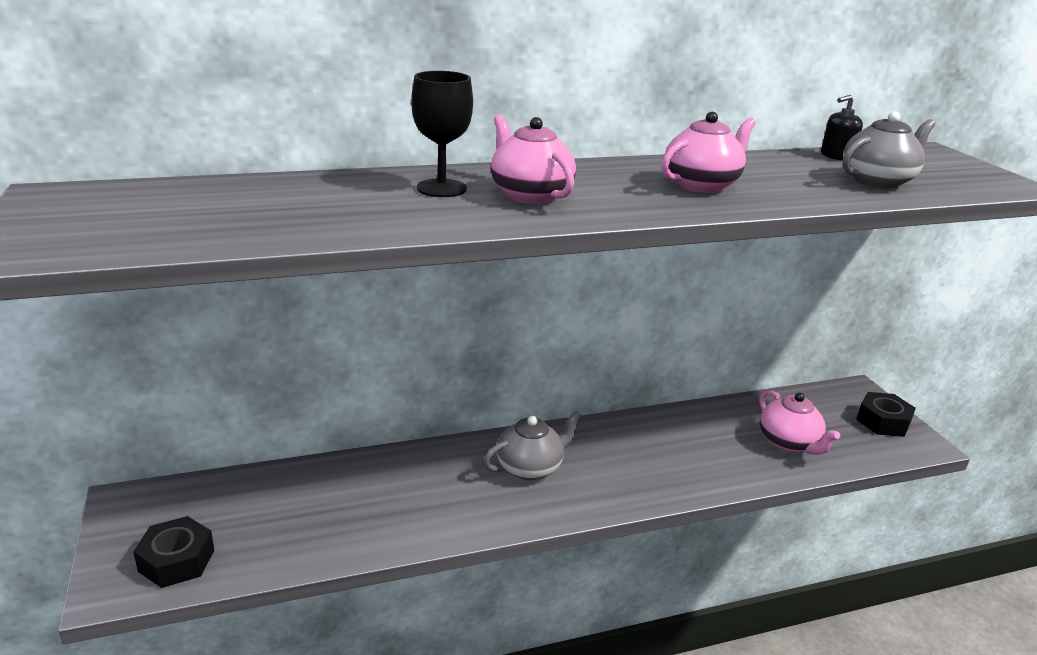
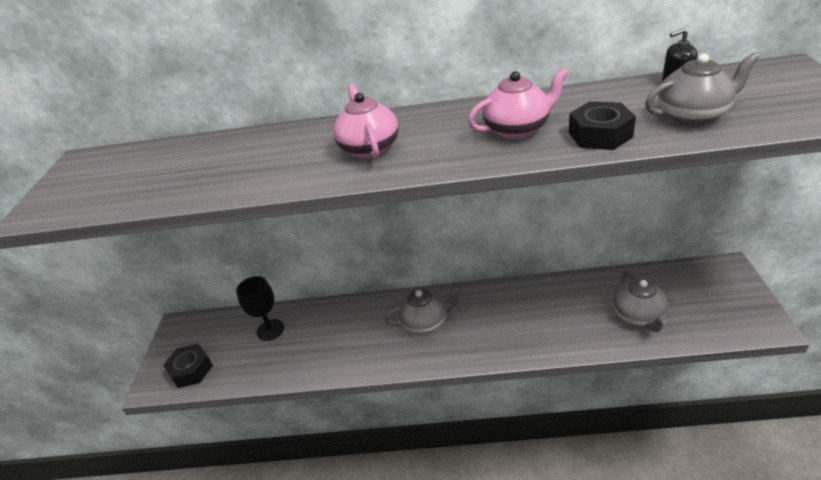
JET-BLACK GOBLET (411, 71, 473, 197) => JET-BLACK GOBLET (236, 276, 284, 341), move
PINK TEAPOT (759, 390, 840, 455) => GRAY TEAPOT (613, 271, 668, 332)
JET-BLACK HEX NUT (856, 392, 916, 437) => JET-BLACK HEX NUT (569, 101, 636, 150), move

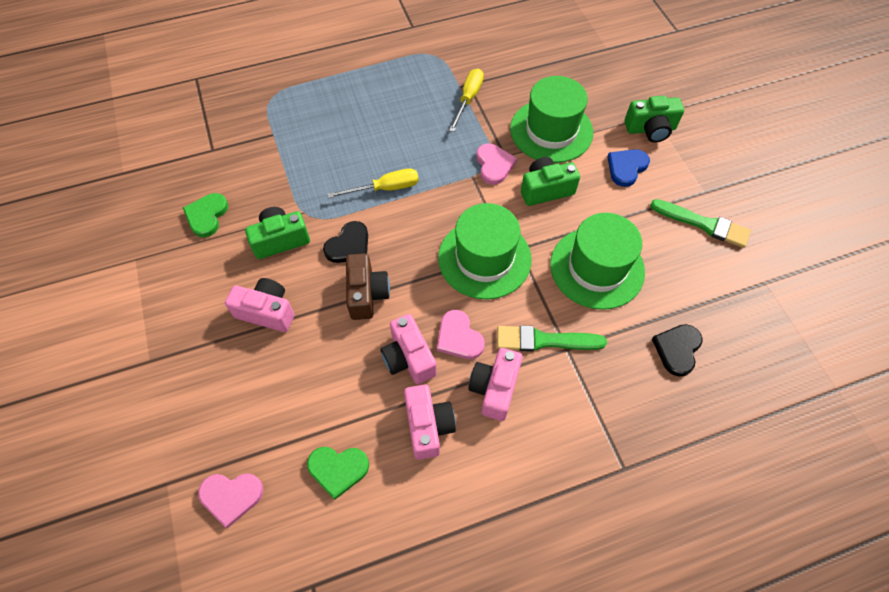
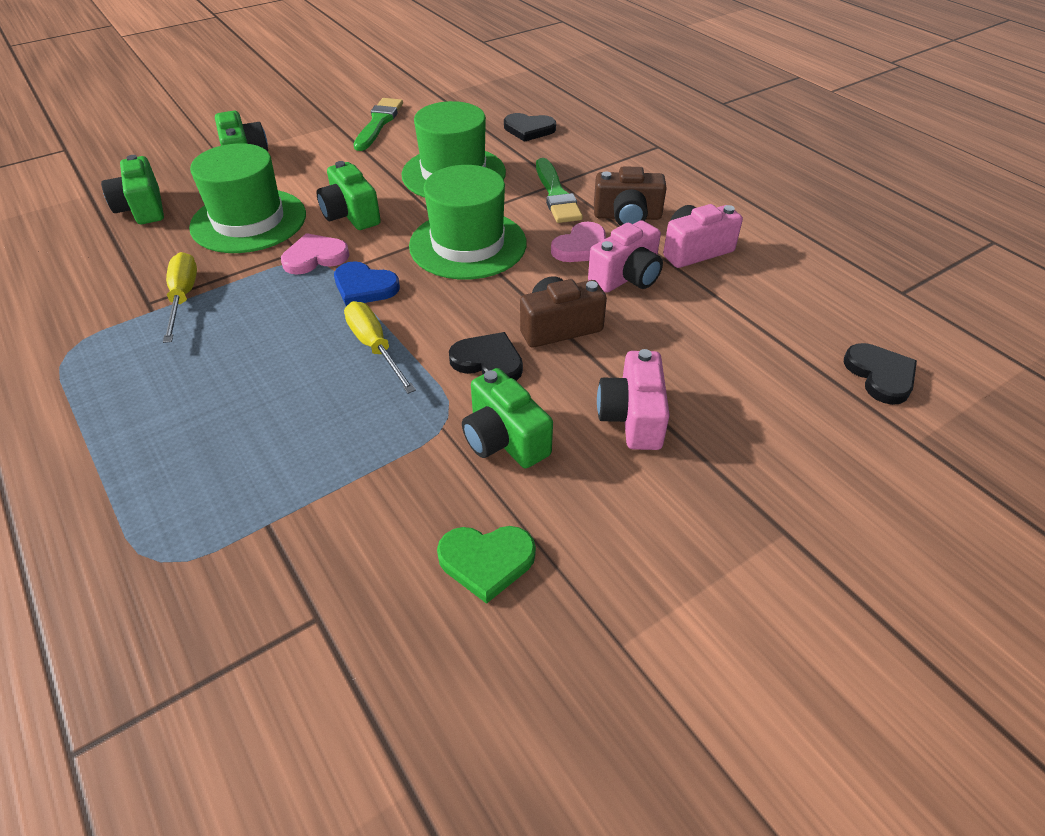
GOLDEN HAND SCREWDRIVER (449, 68, 484, 132) => GOLDEN HAND SCREWDRIVER (163, 252, 197, 343), 75 degrees clockwise
COBALT LOVE HEART (607, 149, 650, 187) => COBALT LOVE HEART (334, 261, 400, 306), move
PINK CAMERA (468, 348, 523, 421) => BROWN CAMERA (594, 166, 667, 226)
LEAF-GREEN LOVE HEART (307, 447, 369, 500) => nothing
PINK LOVE HEART (198, 473, 263, 528) => JET-BLACK LOVE HEART (844, 343, 917, 405)
nothing => LEAF-GREEN CAMERA (101, 155, 164, 224)

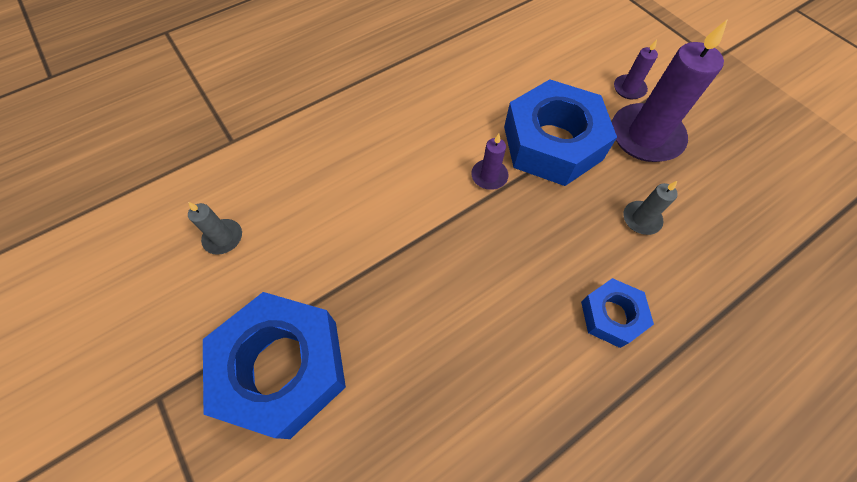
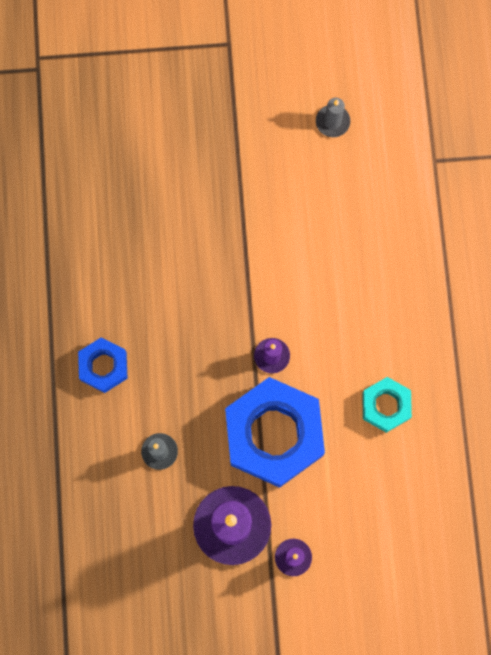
COBALT HEX NUT (203, 292, 346, 439) => nothing
nothing => TURQUOISE HEX NUT (362, 377, 412, 433)

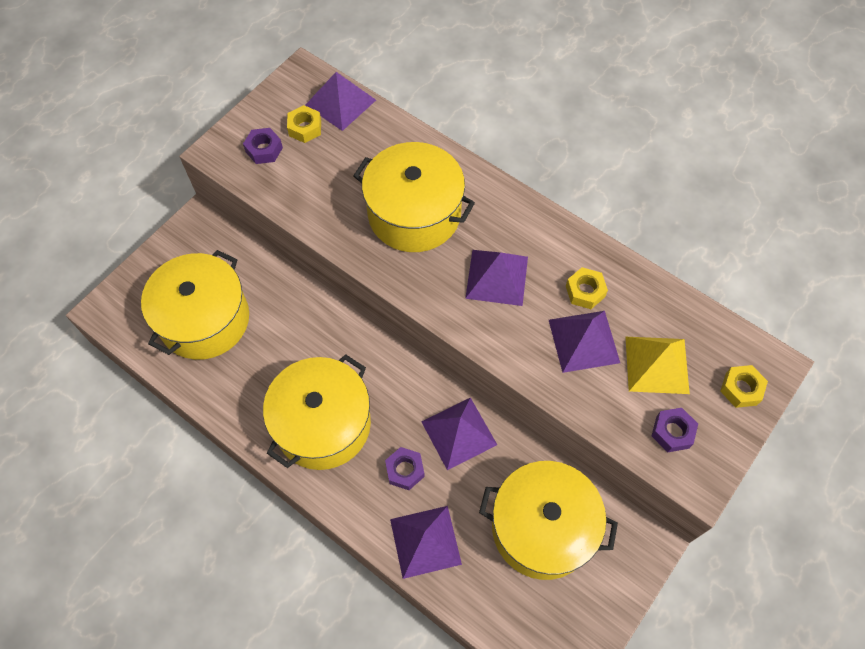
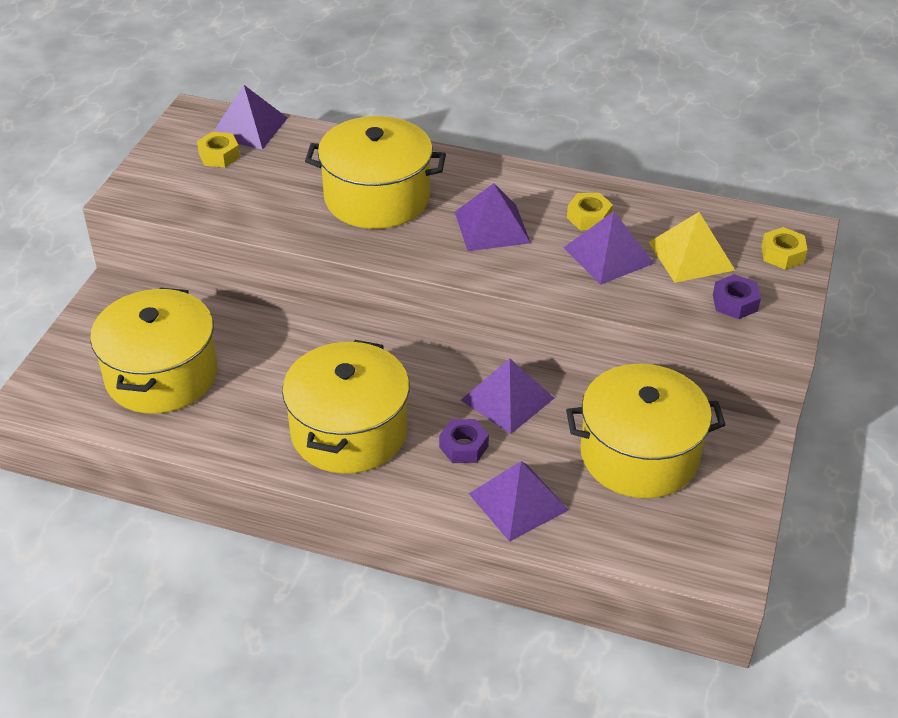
VIOLET HEX NUT (243, 128, 283, 164) => nothing

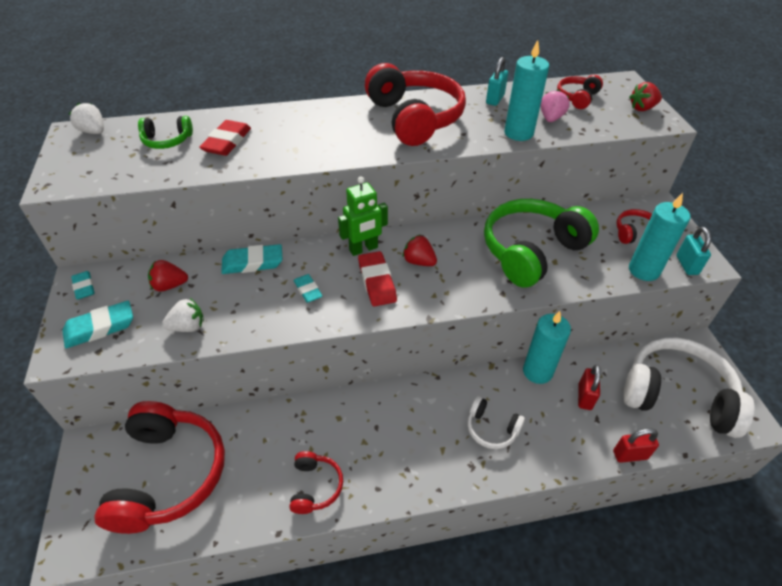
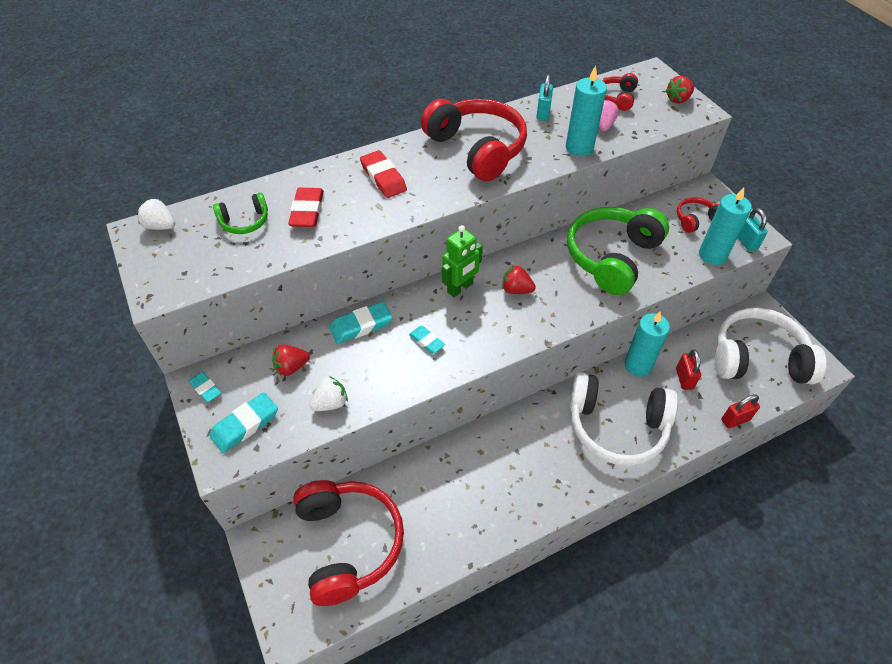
SCARLET ERASER (358, 251, 397, 307) => SCARLET ERASER (360, 150, 407, 198), move
SNOW-WHITE HEADSET (468, 396, 525, 449) => SNOW-WHITE HEADSET (569, 372, 678, 466), x2.11
SCARLET HEADSET (290, 451, 343, 514) => nothing

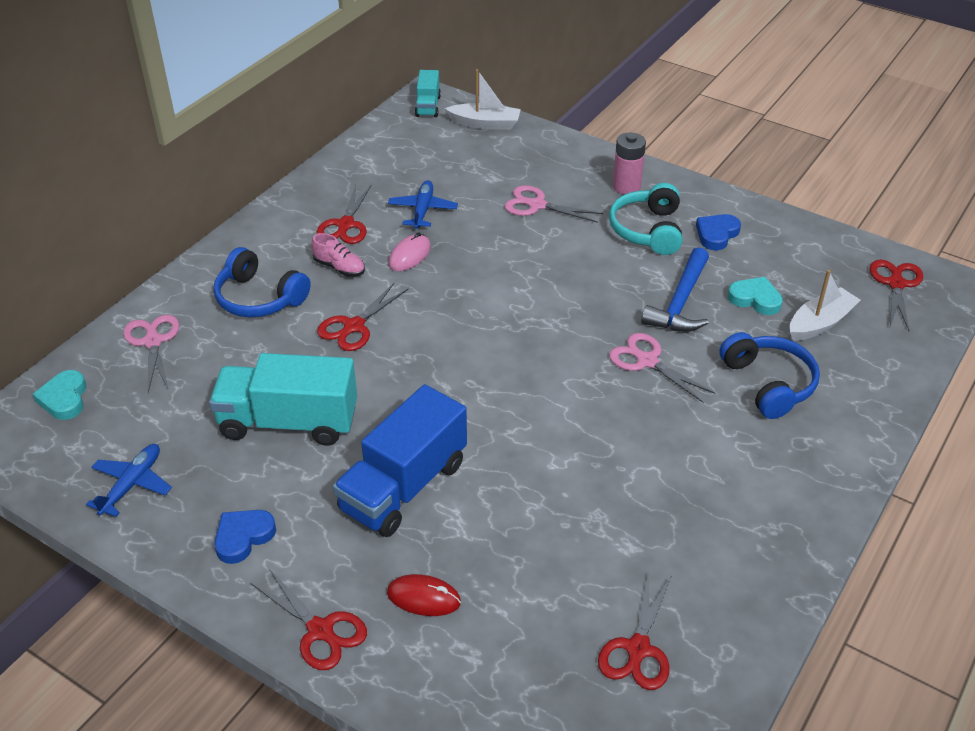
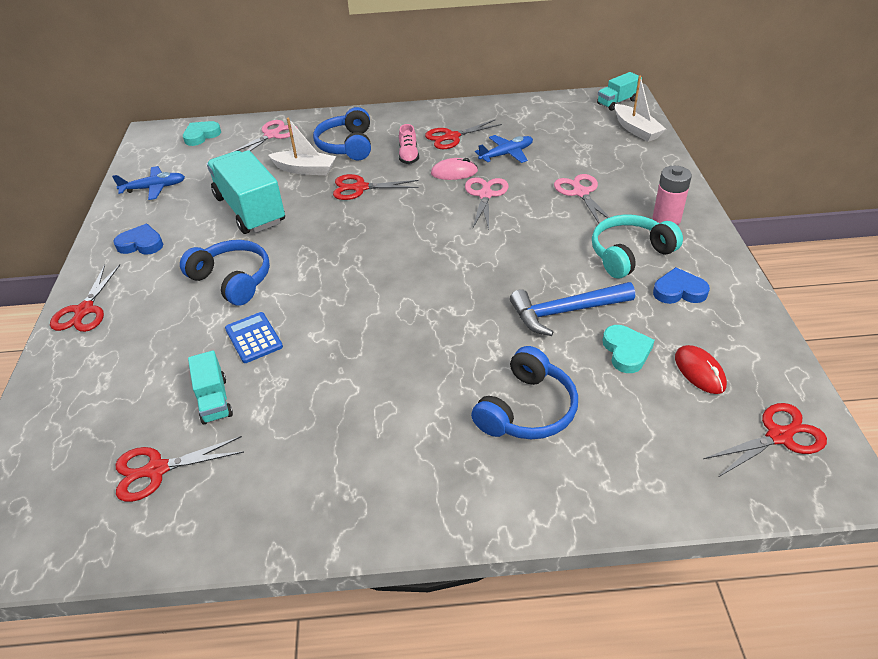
SNOW-WHITE TOY BOAT (790, 270, 860, 341) => SNOW-WHITE TOY BOAT (268, 118, 336, 175), move
PINK SHEARS (609, 333, 716, 403) => PINK SHEARS (465, 177, 509, 230), move
COBALT TOY TRUCK (333, 384, 467, 537) => COBALT HEADSET (180, 240, 270, 306)
SCARLET COMPUTER MOUSE (387, 574, 461, 616) => SCARLET COMPUTER MOUSE (675, 345, 727, 394), move
nothing => COBALT ADDING MACHINE (225, 312, 283, 363)
nothing => TURQUOISE TOY TRUCK (188, 351, 233, 424)

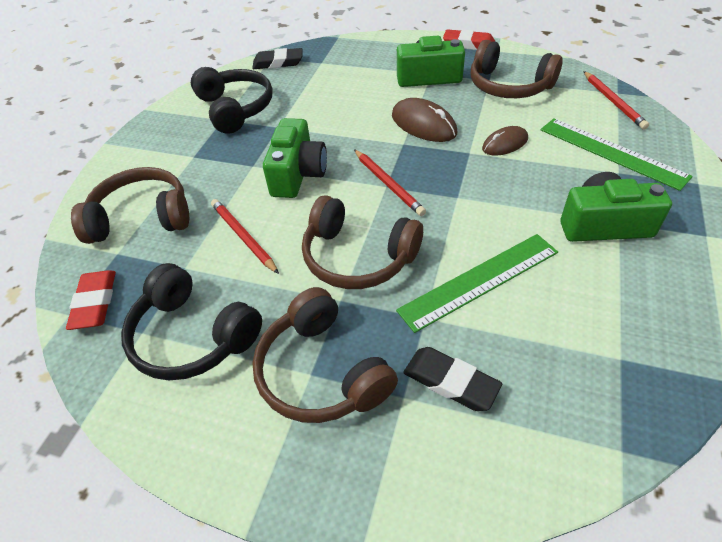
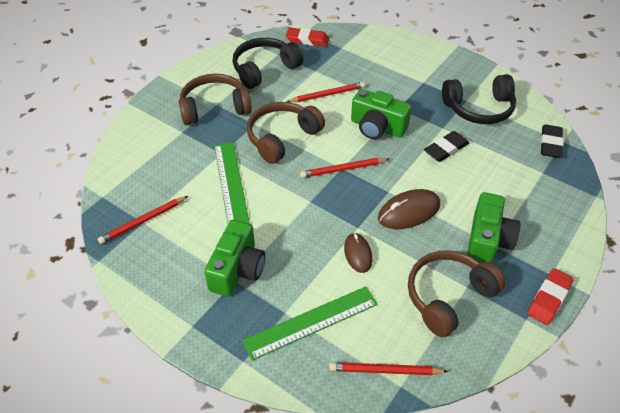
BROWN HEADSET (71, 167, 189, 244) => nothing
JET-BLACK ERASER (403, 347, 502, 411) => JET-BLACK ERASER (424, 131, 469, 162), move
nothing => SCARLET LEAD PENCIL (98, 196, 188, 244)

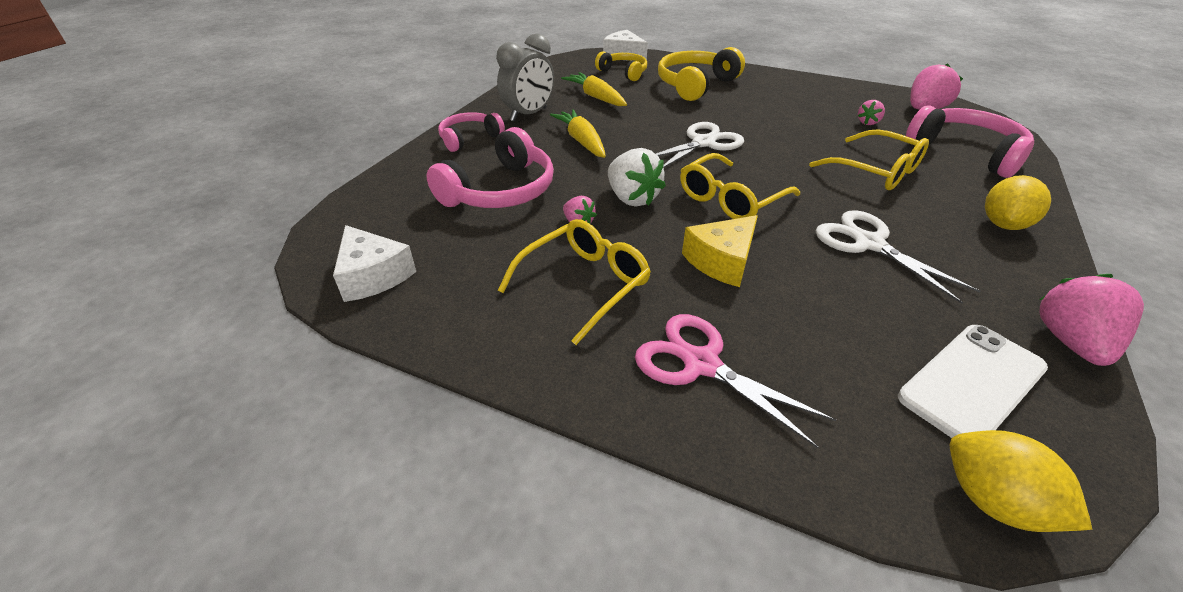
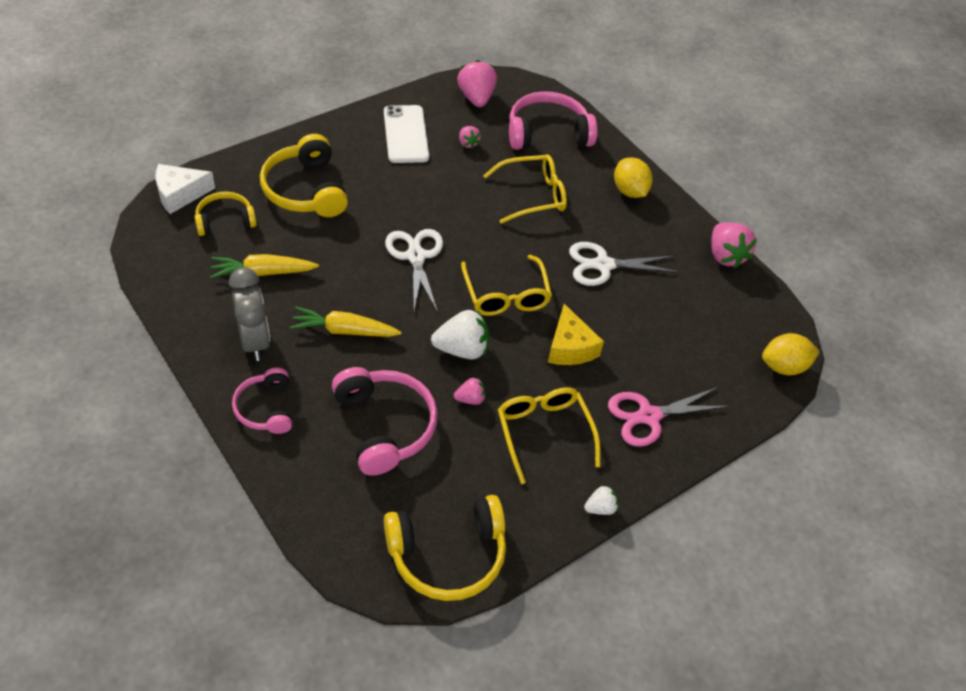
SNOW-WHITE CHEESE WEDGE (333, 225, 416, 302) => GOLDEN HEADSET (384, 495, 506, 601)
PINK BERRY (1039, 274, 1144, 366) => PINK BERRY (711, 223, 757, 268), 150 degrees counterclockwise
SNOW-WHITE PHONE (898, 325, 1048, 438) => SNOW-WHITE PHONE (384, 105, 429, 163), move
nothing => SNOW-WHITE BERRY (584, 485, 618, 515)

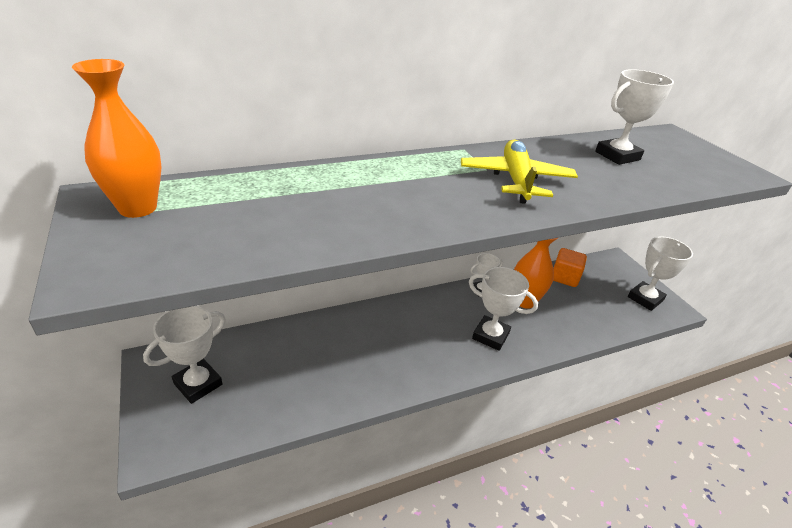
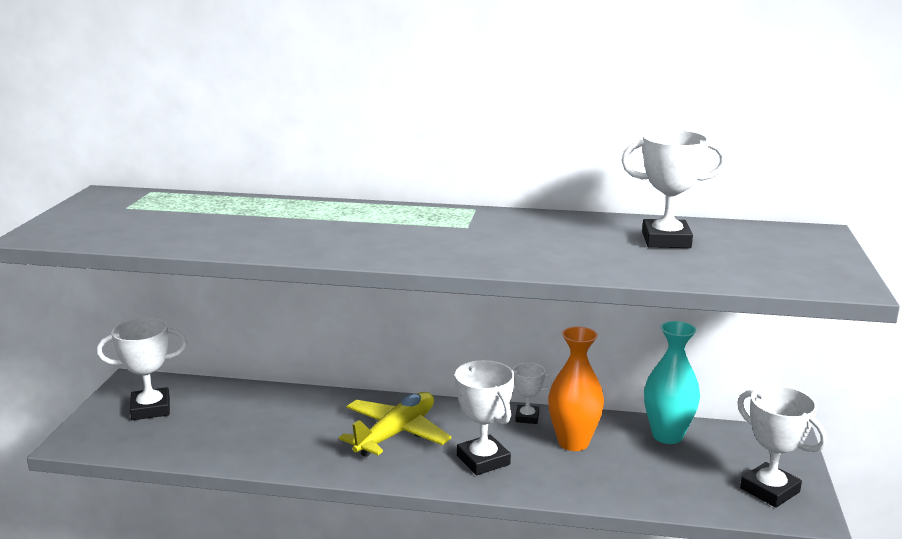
ORANGE TALL VASE (72, 59, 162, 218) => nothing
GOLDEN TOY PLANE (461, 140, 578, 204) => GOLDEN TOY PLANE (339, 392, 452, 457), move
SNOW-WHITE PRIZE CUP (628, 237, 693, 311) => SNOW-WHITE PRIZE CUP (737, 385, 827, 508), 60 degrees clockwise
ORANGE BLOCK (553, 248, 587, 287) => TURQUOISE TALL VASE (644, 321, 700, 444)

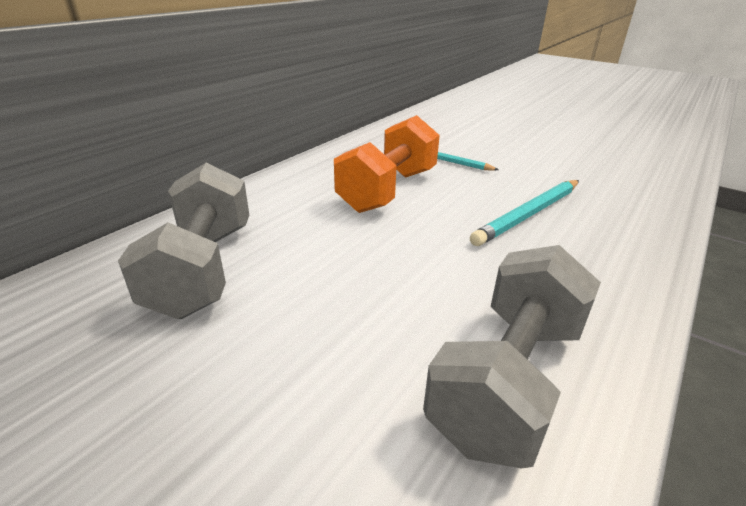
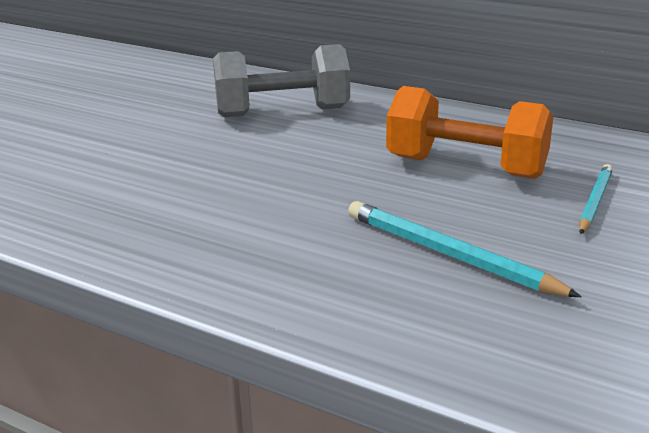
GRAY FREE WEIGHT (423, 245, 601, 469) => nothing

